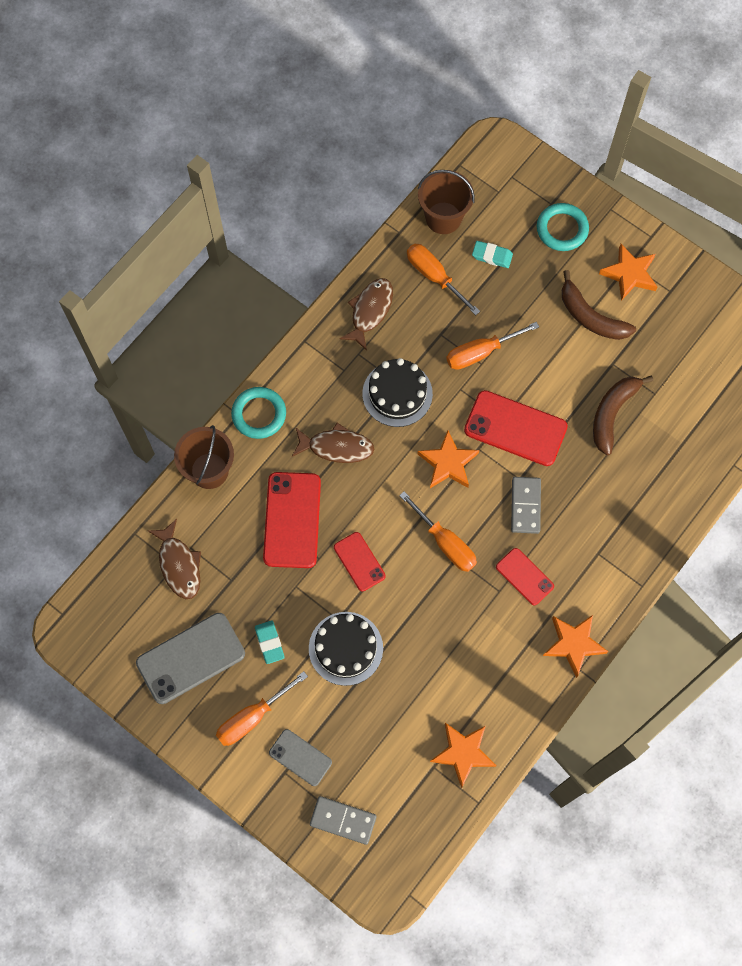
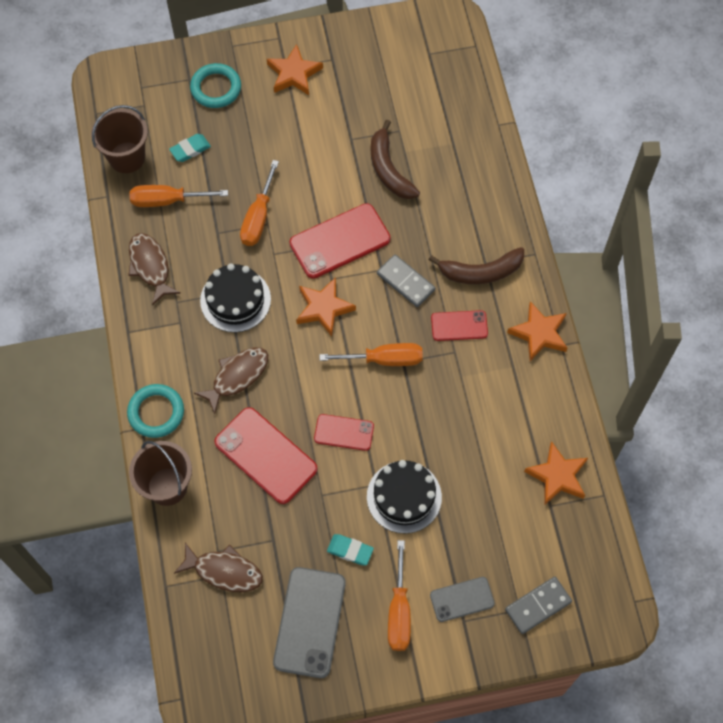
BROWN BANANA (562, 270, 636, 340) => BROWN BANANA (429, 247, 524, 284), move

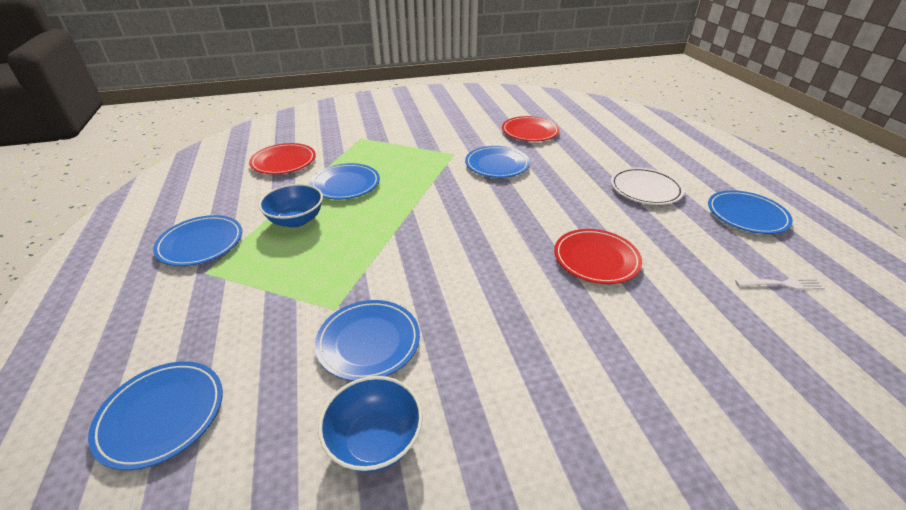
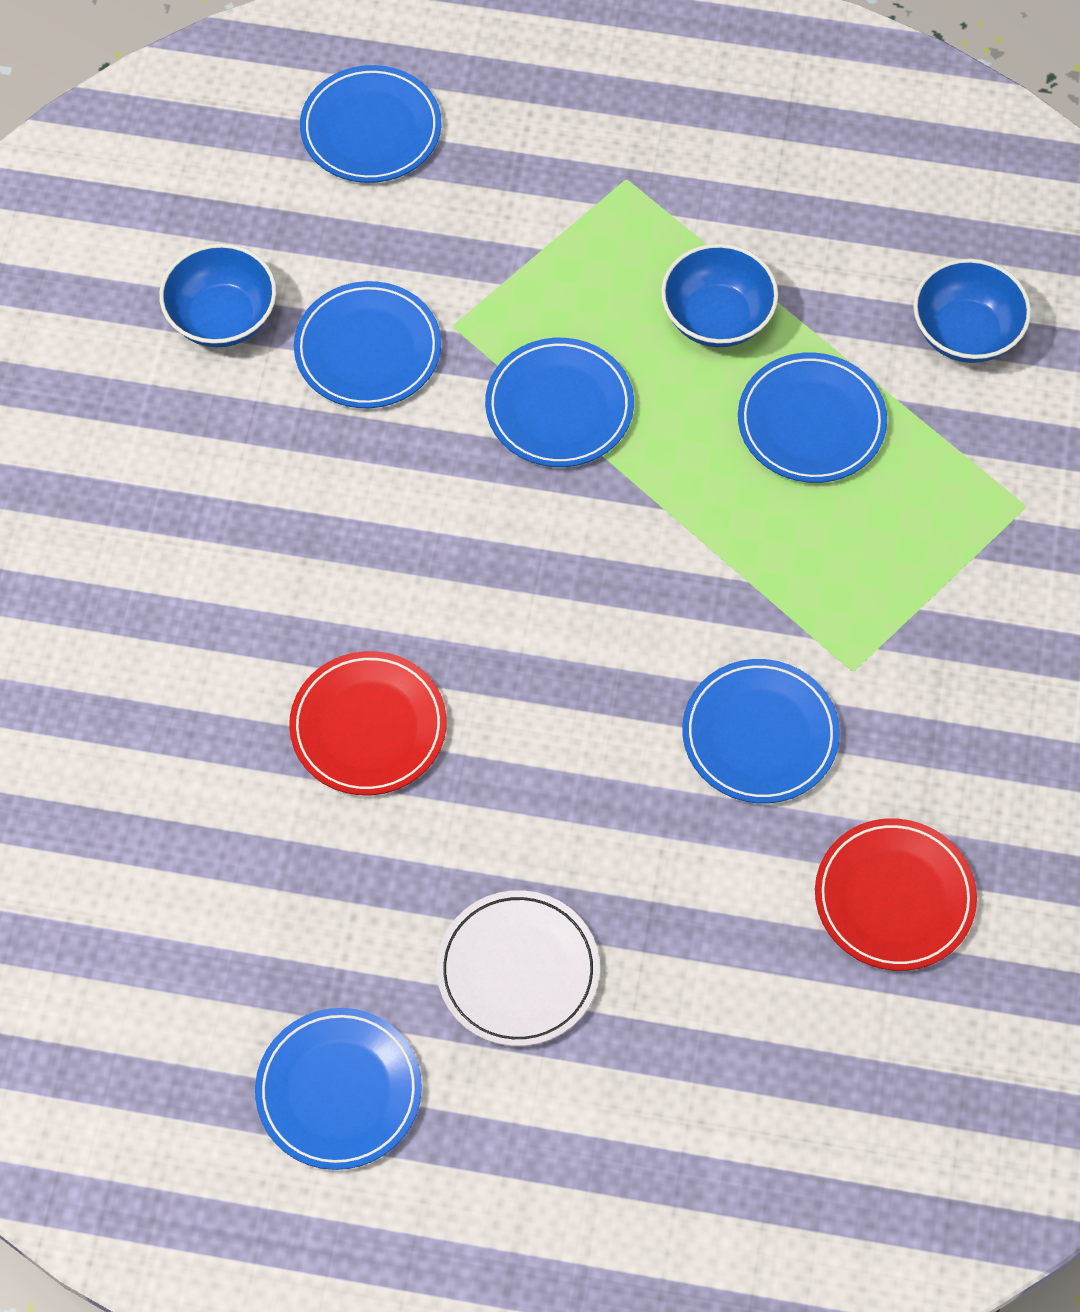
SCARLET PLATE (249, 143, 316, 174) => COBALT SERVING BOWL (913, 258, 1031, 363)
COBALT PLATE (153, 215, 242, 266) => COBALT PLATE (485, 338, 634, 467), move
SNOW-WHITE TABLE FORK (735, 278, 825, 290) => nothing

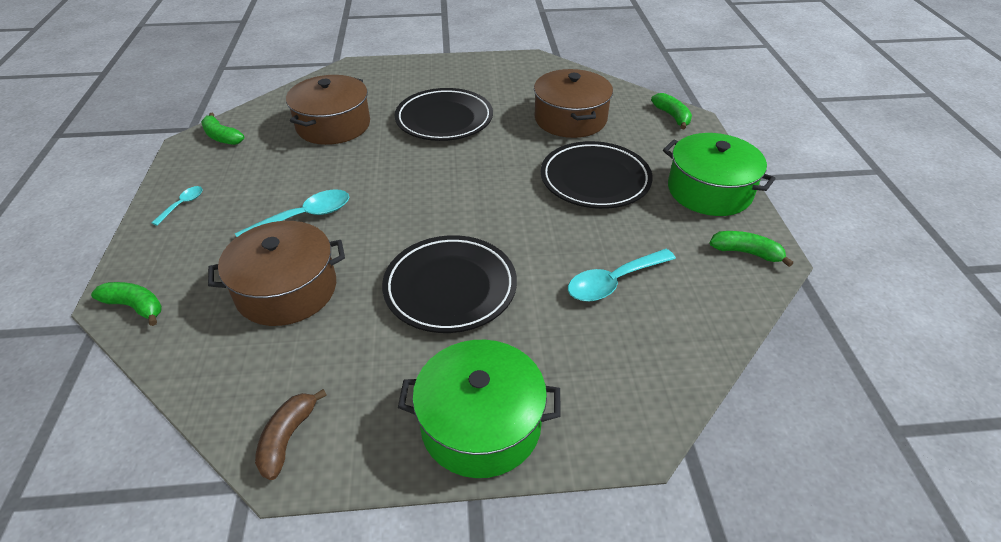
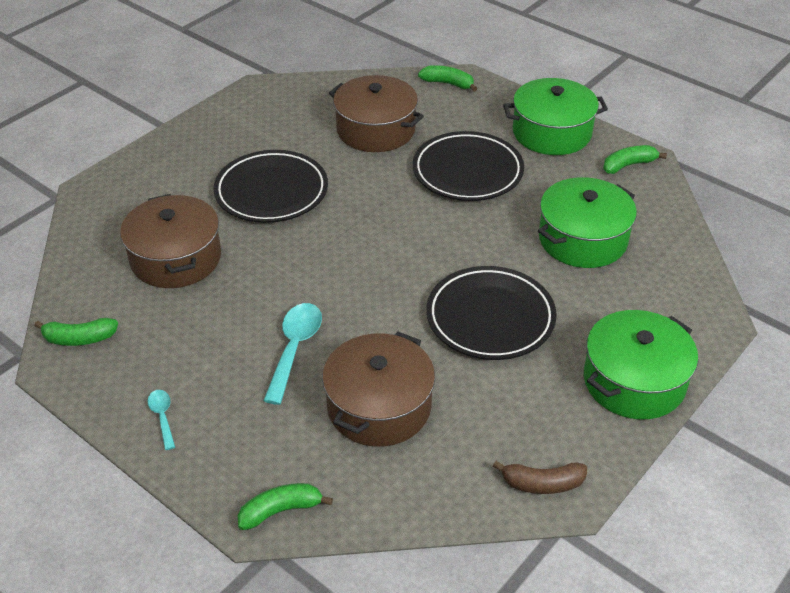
TURQUOISE TABLESPOON (568, 249, 676, 302) => LEAF-GREEN COOKING POT (538, 177, 637, 268)
BROWN BANANA (255, 389, 327, 480) => BROWN BANANA (493, 461, 587, 494), 60 degrees counterclockwise

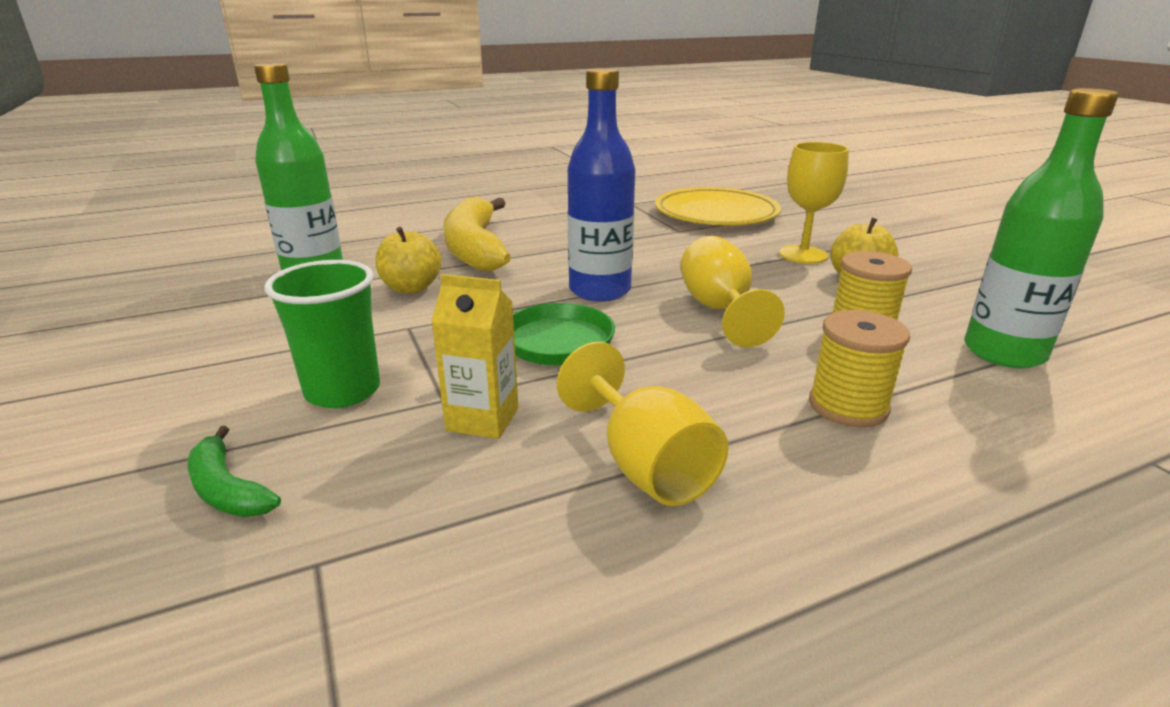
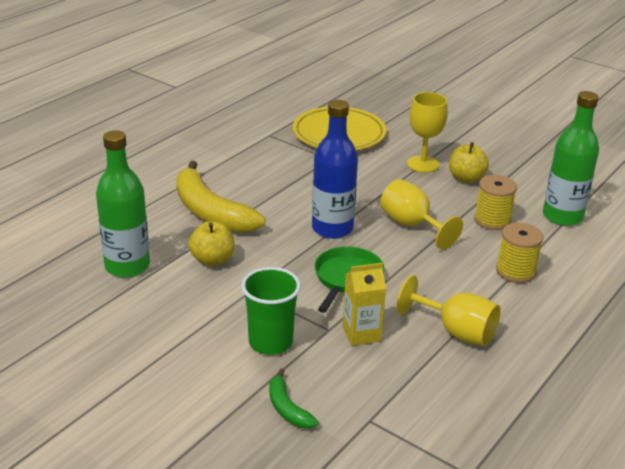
LEAF-GREEN BANANA (188, 426, 281, 517) => LEAF-GREEN BANANA (269, 369, 319, 429), 45 degrees clockwise

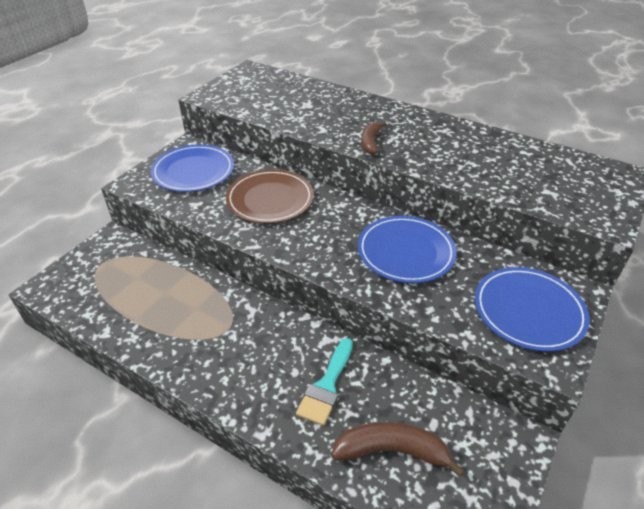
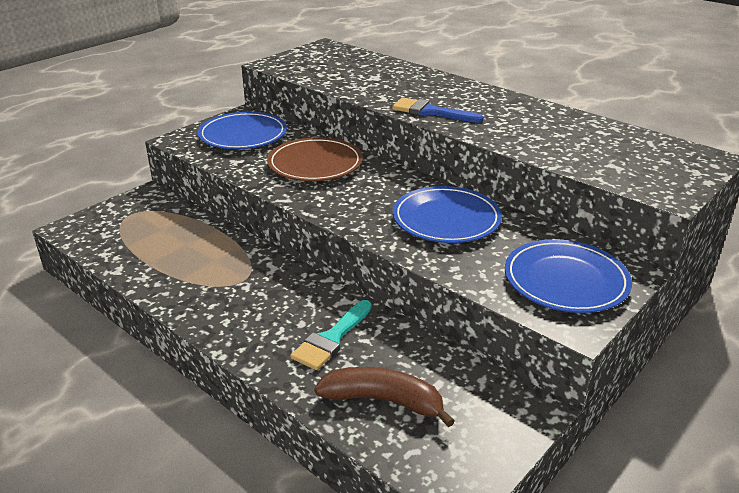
BROWN BANANA (361, 122, 386, 155) => COBALT PAINT BRUSH (392, 97, 483, 123)

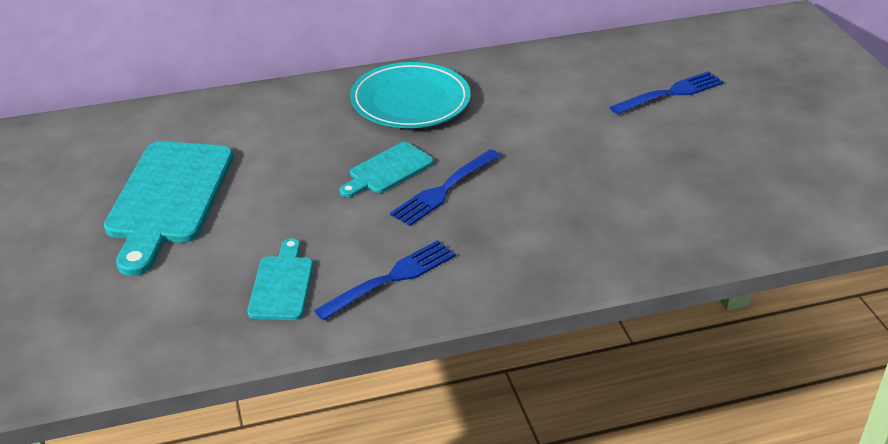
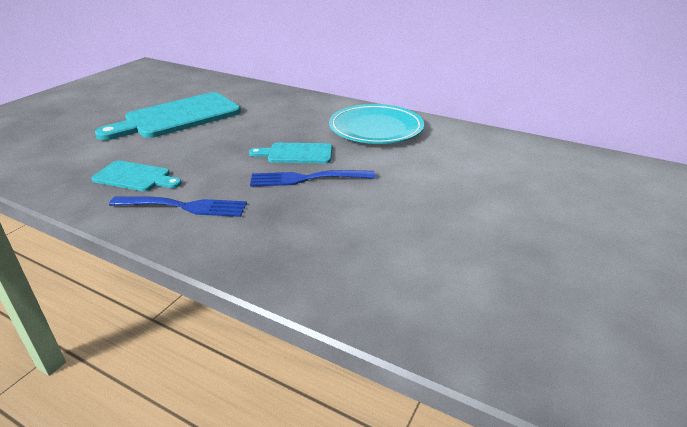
COBALT TABLE FORK (610, 71, 724, 115) => nothing
TURQUOISE CHOPPING BOARD (247, 238, 313, 320) => TURQUOISE CHOPPING BOARD (91, 161, 182, 191), 60 degrees clockwise

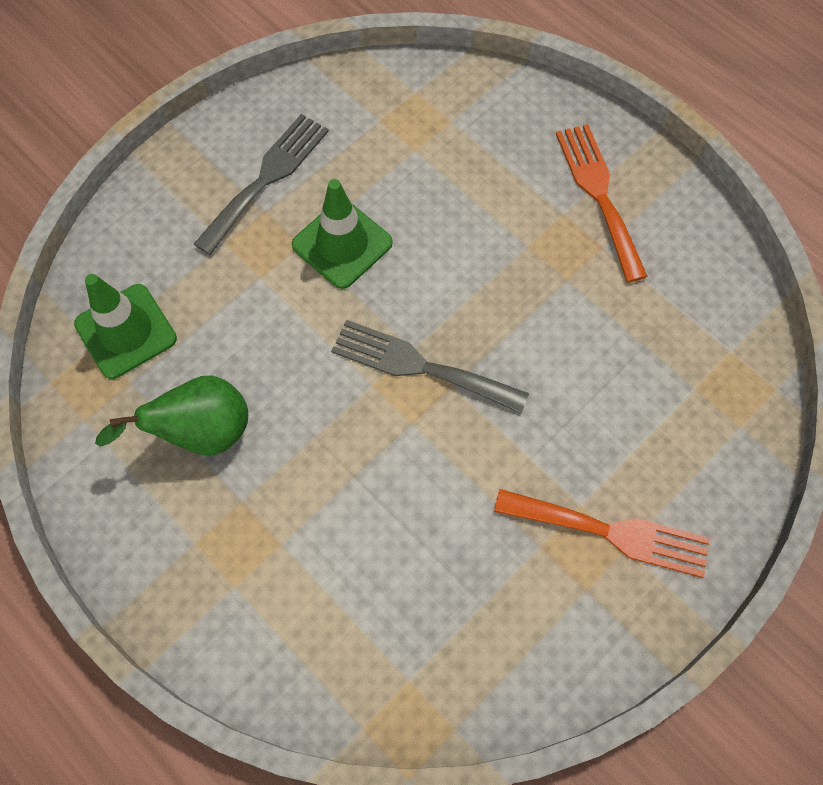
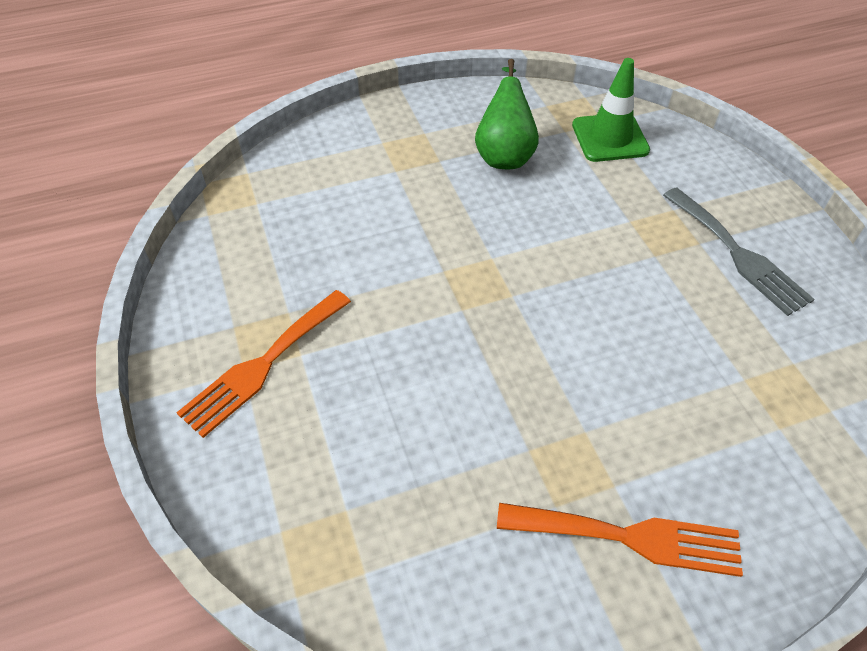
LEAF-GREEN TRAFFIC CONE (292, 179, 393, 289) => nothing
GRAY TABLE FORK (331, 320, 529, 414) => nothing

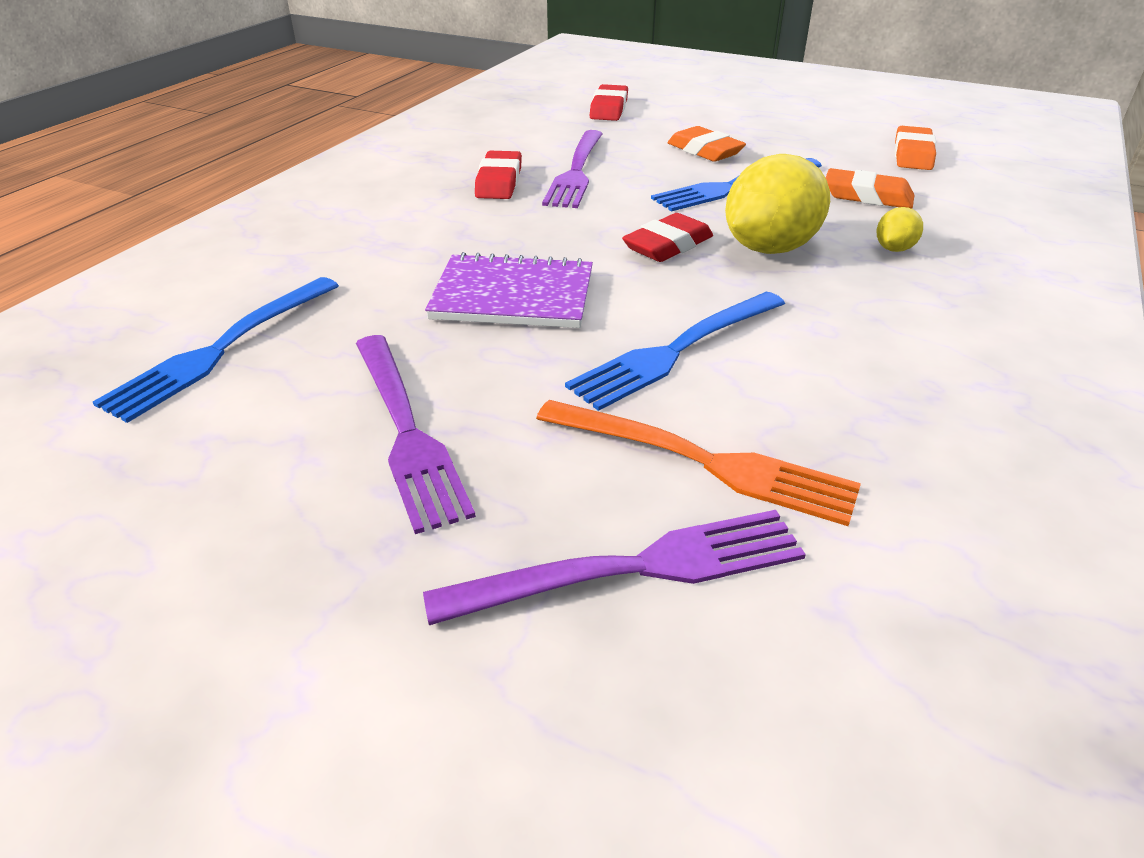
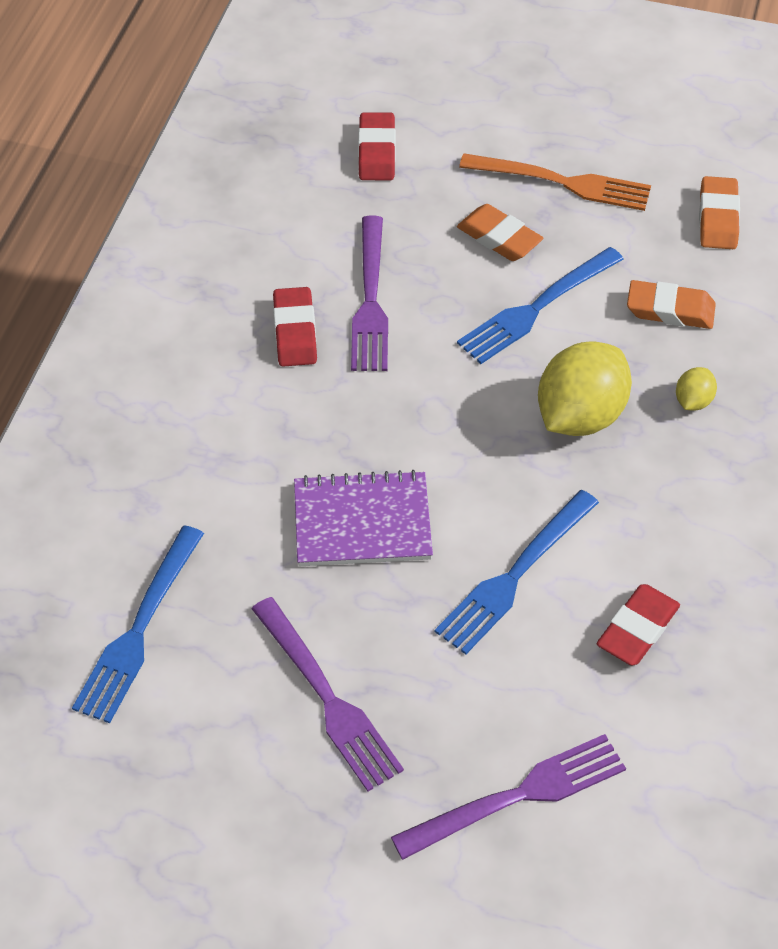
SCARLET ERASER (622, 213, 713, 262) => SCARLET ERASER (597, 584, 680, 666), move
ORANGE TABLE FORK (536, 400, 861, 526) => ORANGE TABLE FORK (459, 153, 651, 211), move

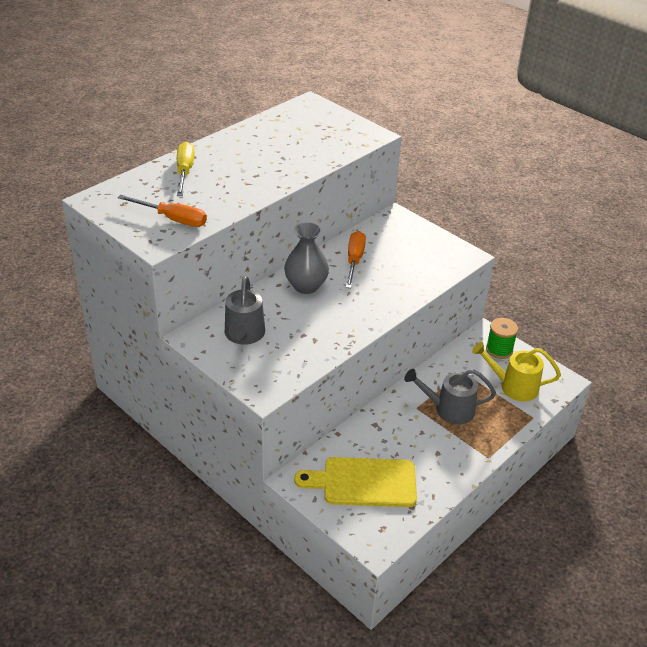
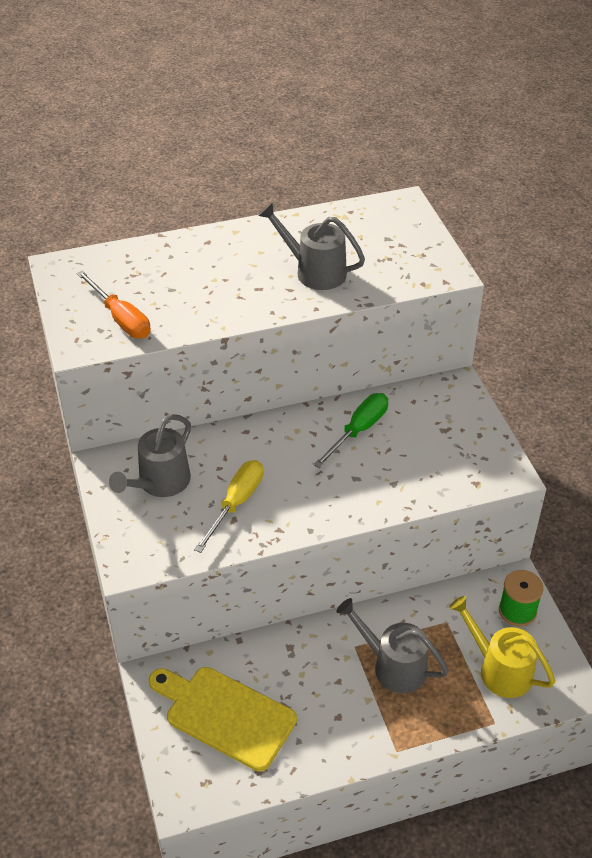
GOLDEN HAND SCREWDRIVER (177, 142, 195, 196) => GOLDEN HAND SCREWDRIVER (194, 460, 263, 553), move
GRAY TALL VASE (284, 222, 329, 294) => nothing
ORANGE HAND SCREWDRIVER (346, 231, 366, 288) => LEAF-GREEN HAND SCREWDRIVER (313, 393, 388, 468)
nothing => GRAY WATERING CAN (258, 202, 365, 290)

